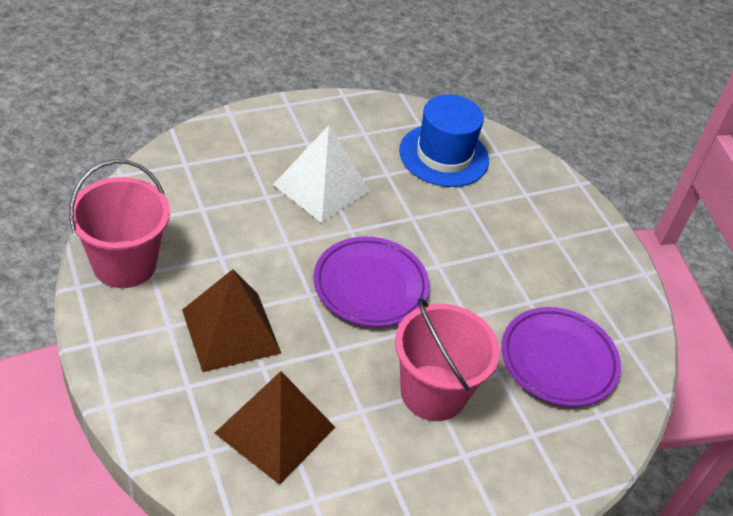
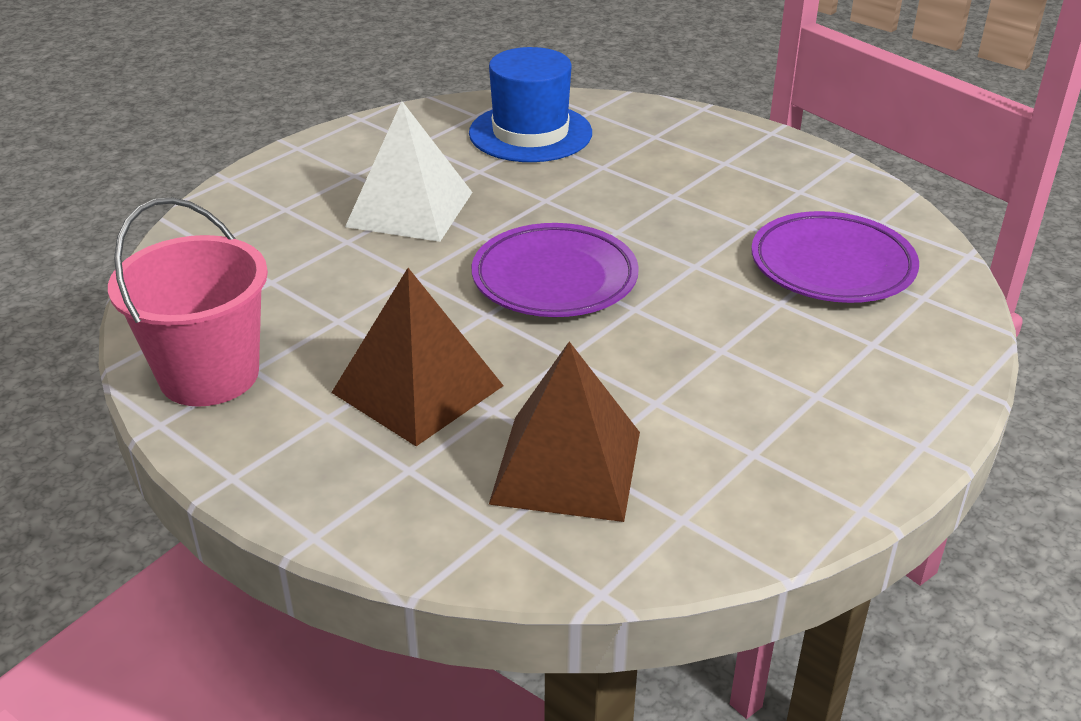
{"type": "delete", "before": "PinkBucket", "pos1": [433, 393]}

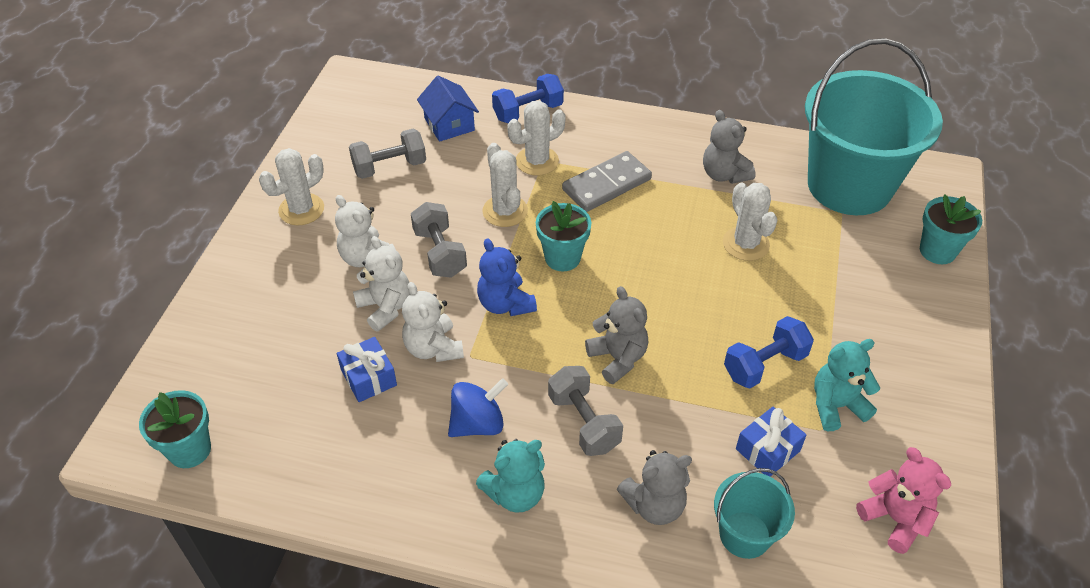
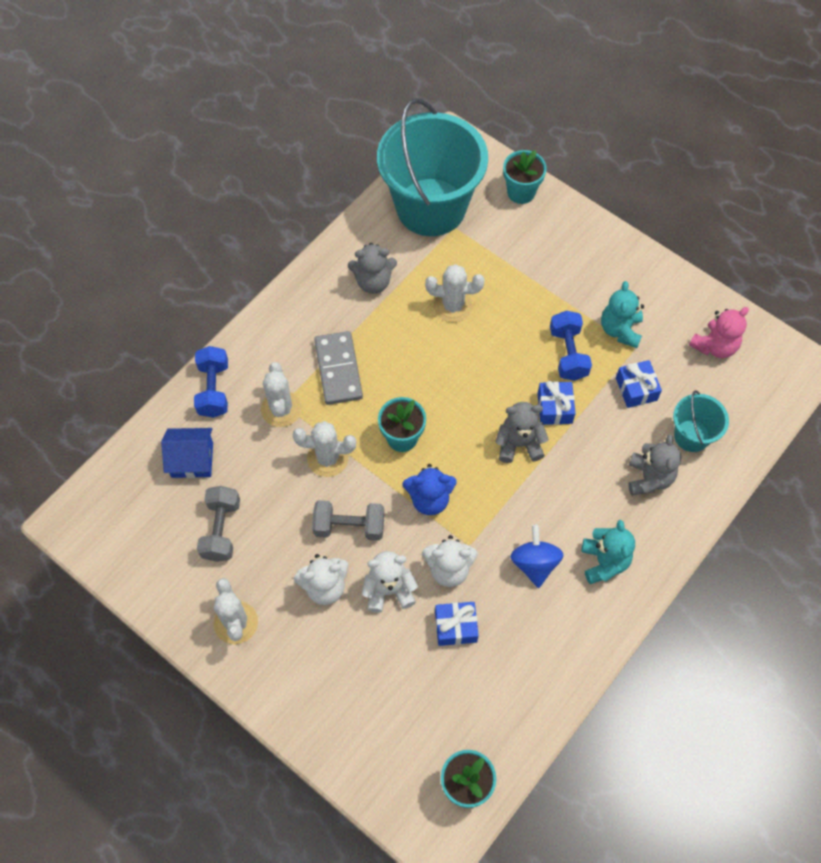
{"type": "delete", "before": "GreyDumbbell", "pos1": [584, 422]}
{"type": "rotate", "before": "PinkTeddyBear", "pos1": [895, 519], "pos2": [714, 346], "turn": 150}
{"type": "insert", "after": "BlueGift", "pos2": [554, 408]}

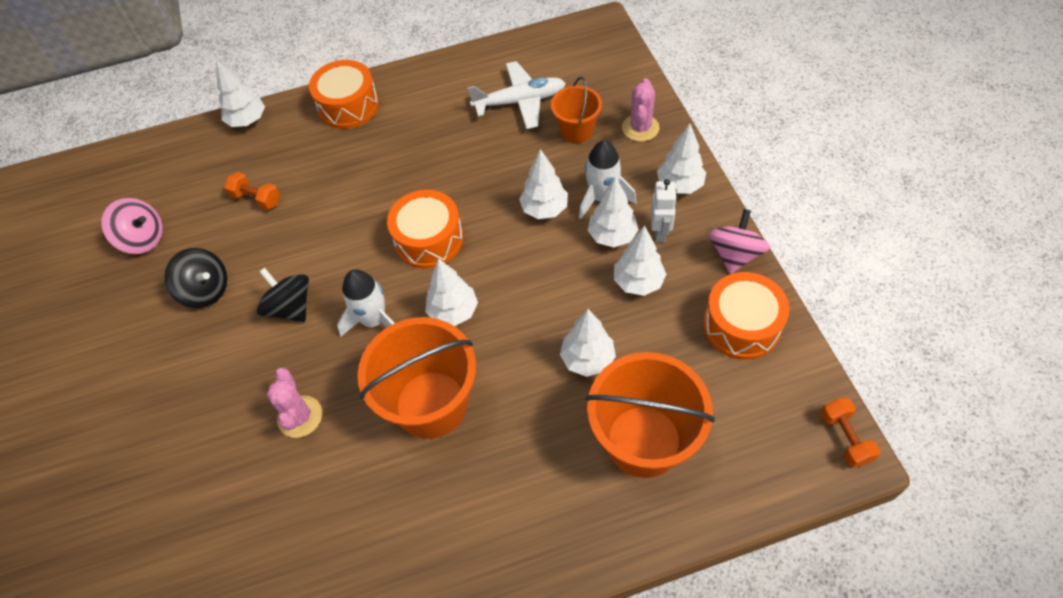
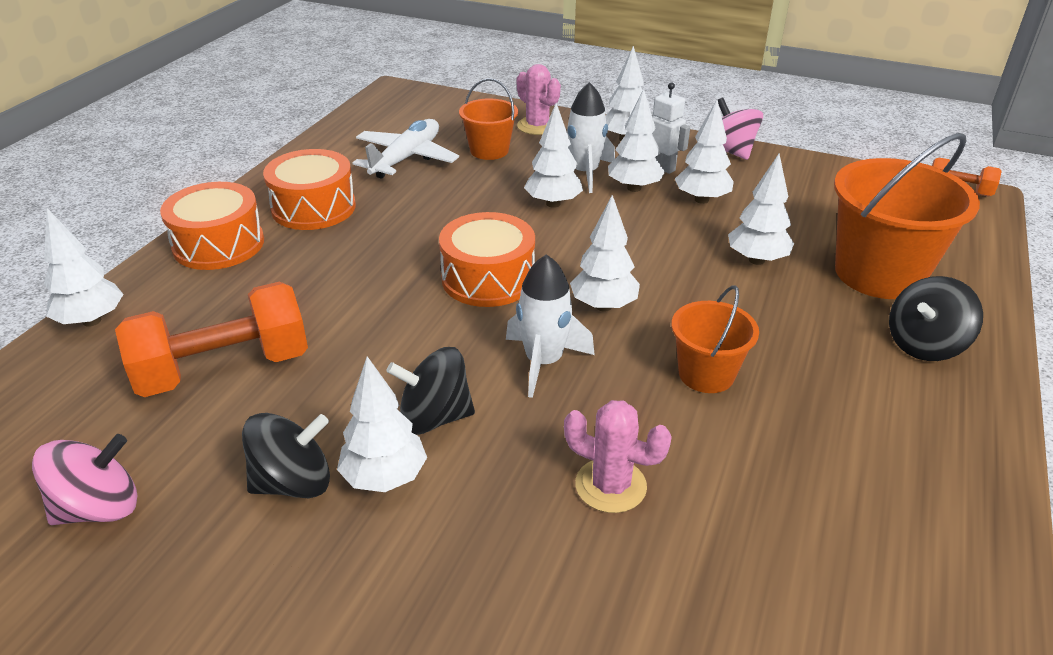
{"type": "resize", "before": "OrangeDumbbell", "pos1": [256, 199], "pos2": [224, 369], "scale": 2.0}
{"type": "resize", "before": "OrangeBucket", "pos1": [431, 404], "pos2": [706, 374], "scale": 0.56}
{"type": "move", "before": "OrangeDrum", "pos1": [741, 325], "pos2": [313, 207]}
{"type": "insert", "after": "WhiteTree", "pos2": [385, 478]}
{"type": "insert", "after": "BlackSpinningTop", "pos2": [924, 345]}

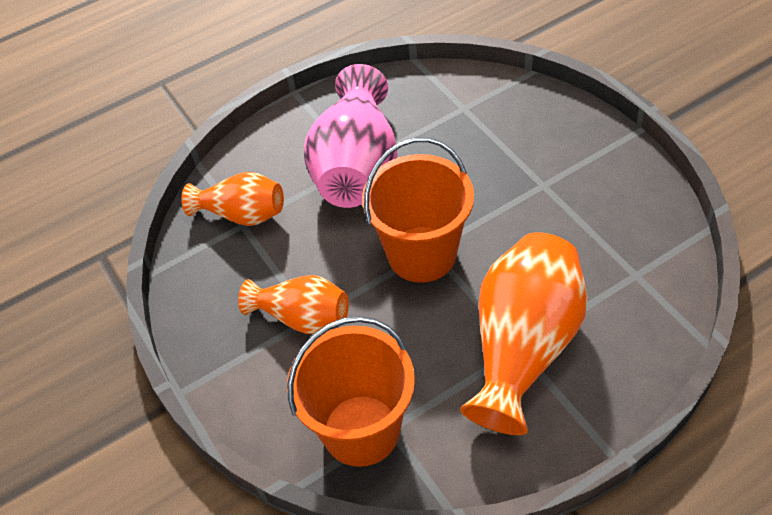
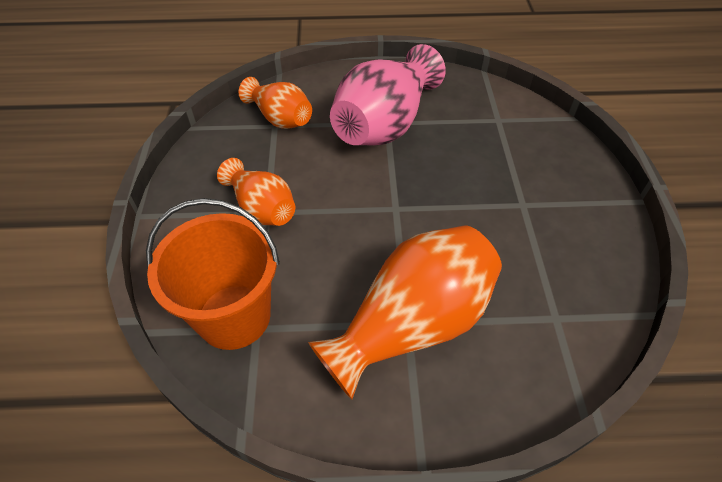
{"type": "delete", "before": "OrangeBucket", "pos1": [422, 254]}

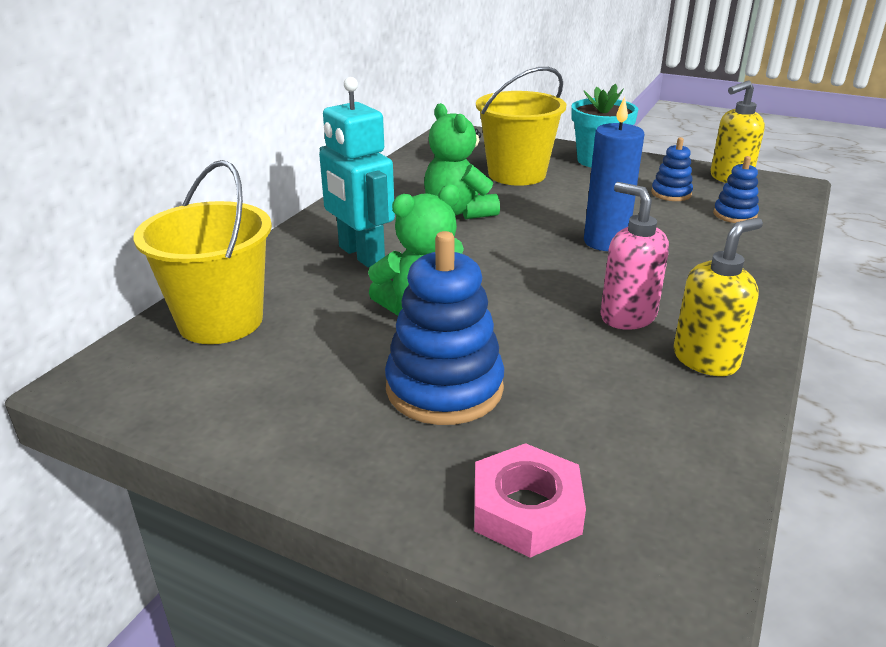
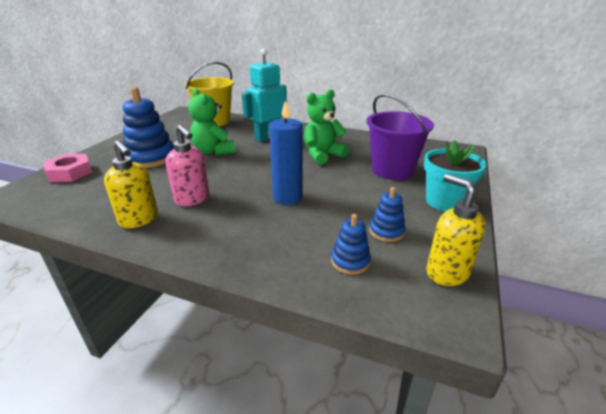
{"type": "recolor", "before": "YellowBucket", "after": "PurpleBucket", "pos1": [517, 174], "pos2": [392, 170]}
{"type": "rotate", "before": "PinkSoapDispenser", "pos1": [627, 316], "pos2": [192, 199], "turn": 90}

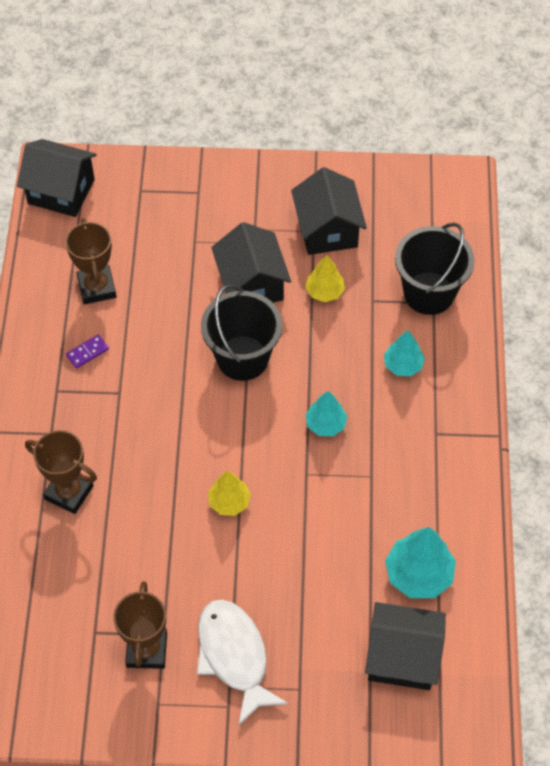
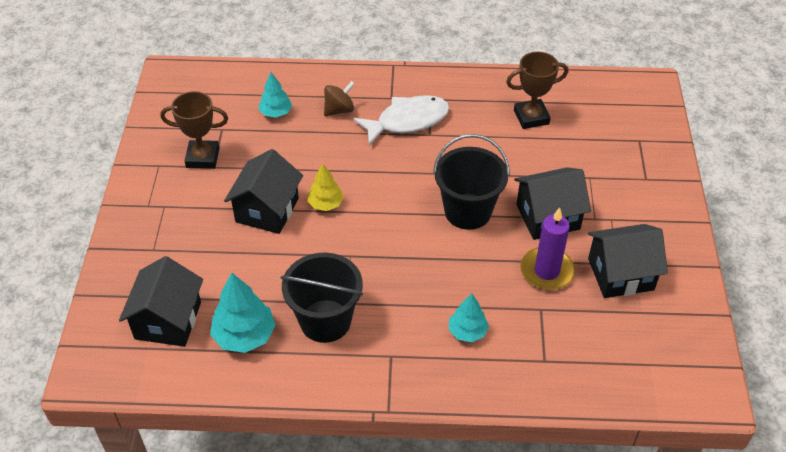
{"type": "move", "before": "BlackHouse", "pos1": [61, 191], "pos2": [267, 210]}
{"type": "replace", "before": "BrownTrophy", "after": "BrownSpinningTop", "pos1": [69, 492], "pos2": [339, 110]}
{"type": "delete", "before": "PurpleDomino", "pos1": [87, 352]}
{"type": "move", "before": "WhiteFish", "pos1": [234, 656], "pos2": [407, 121]}
{"type": "replace", "before": "YellowTree", "after": "PurpleCandle", "pos1": [324, 291], "pos2": [546, 271]}
{"type": "move", "before": "TurquoiseTree", "pos1": [325, 424], "pos2": [276, 113]}
{"type": "move", "before": "BlackBucket", "pos1": [429, 293], "pos2": [325, 321]}

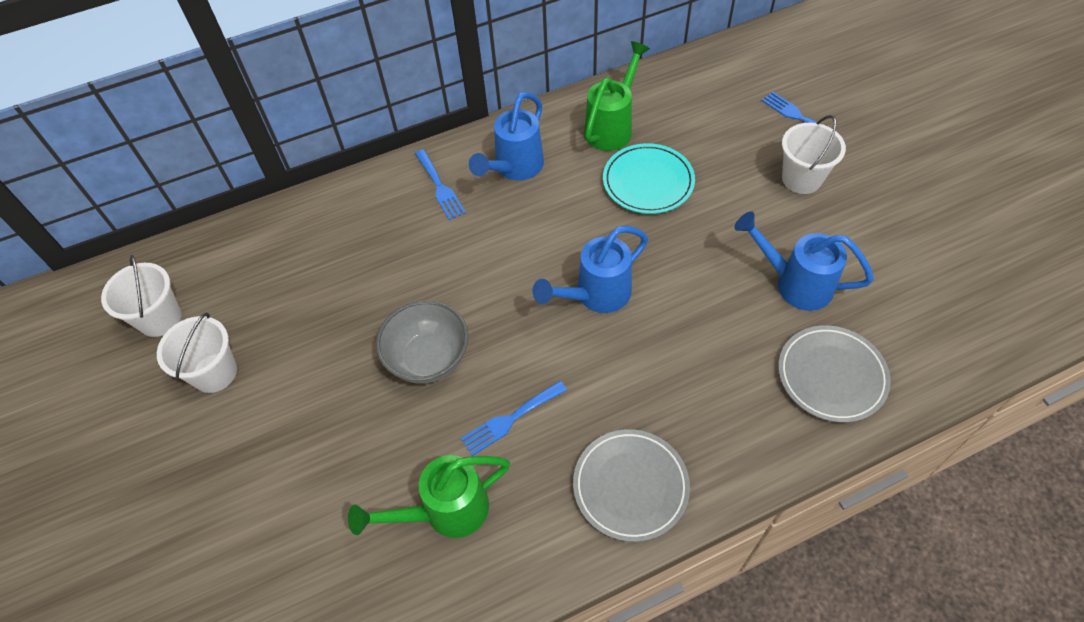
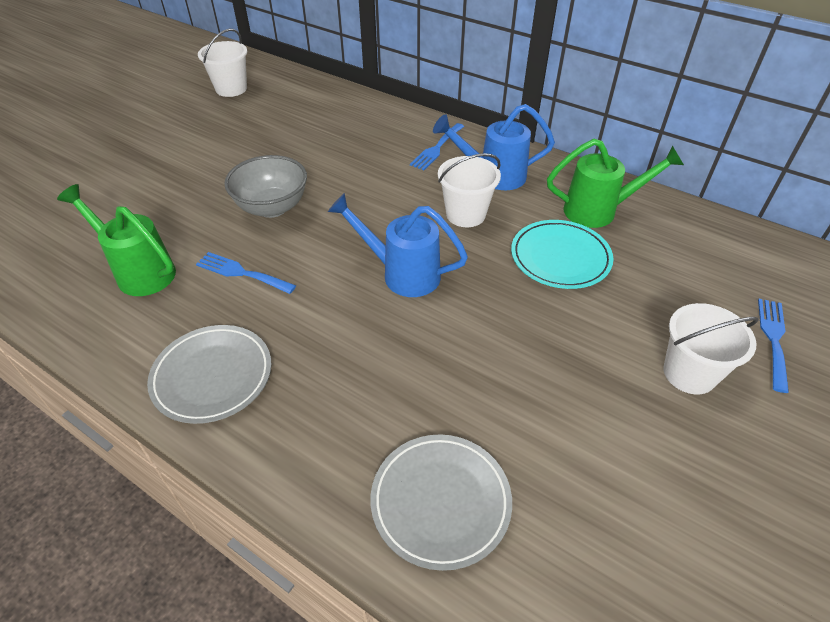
{"type": "move", "before": "WhiteBucket", "pos1": [214, 373], "pos2": [465, 214]}
{"type": "delete", "before": "BlueWateringCan", "pos1": [794, 283]}

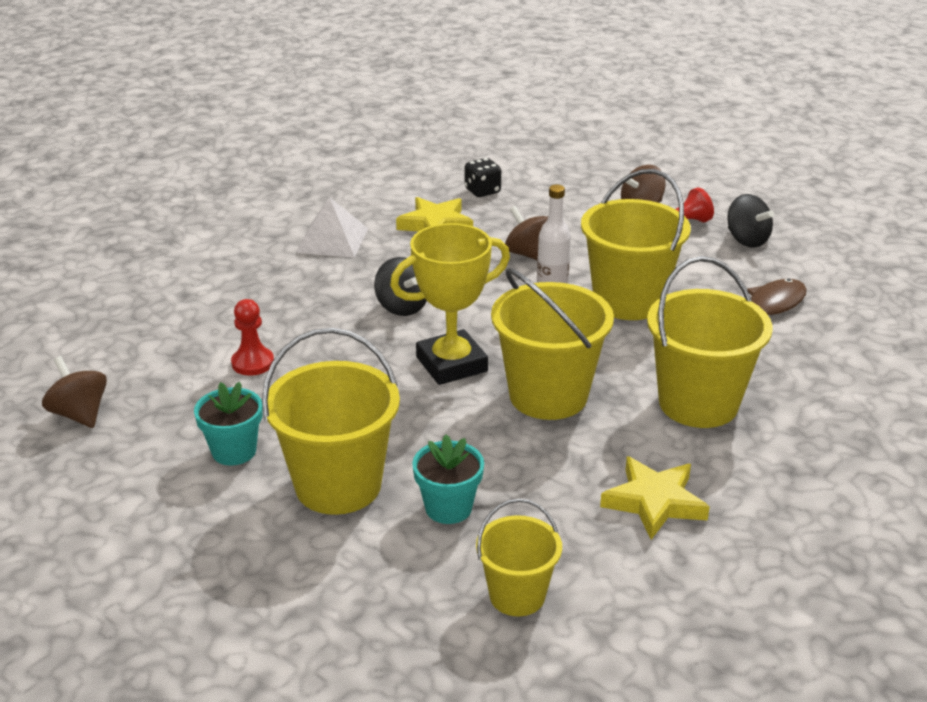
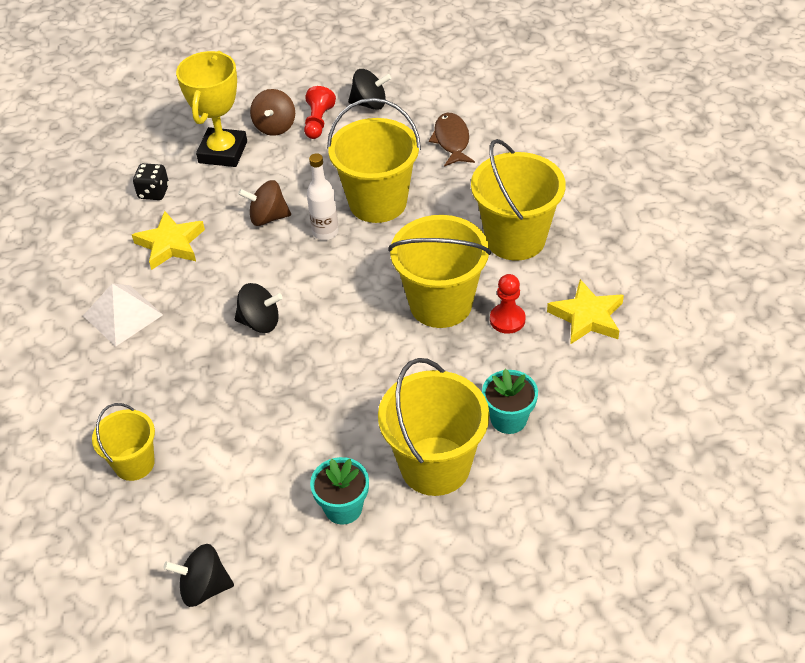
{"type": "recolor", "before": "BrownSpinningTop", "after": "BlackSpinningTop", "pos1": [80, 414], "pos2": [204, 587]}
{"type": "move", "before": "RedPawn", "pos1": [252, 363], "pos2": [507, 320]}
{"type": "move", "before": "YellowTrophy", "pos1": [451, 364], "pos2": [223, 152]}
{"type": "move", "before": "YellowBucket", "pos1": [517, 595], "pos2": [134, 463]}

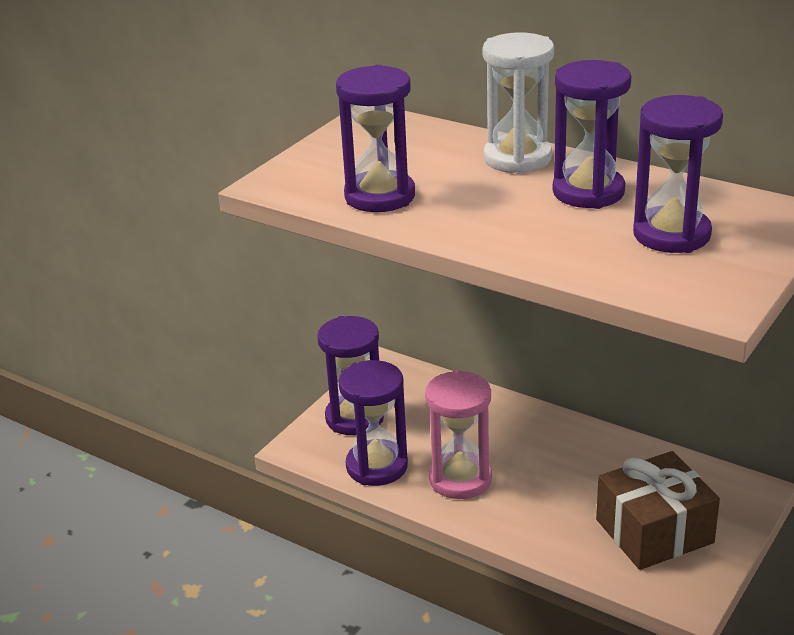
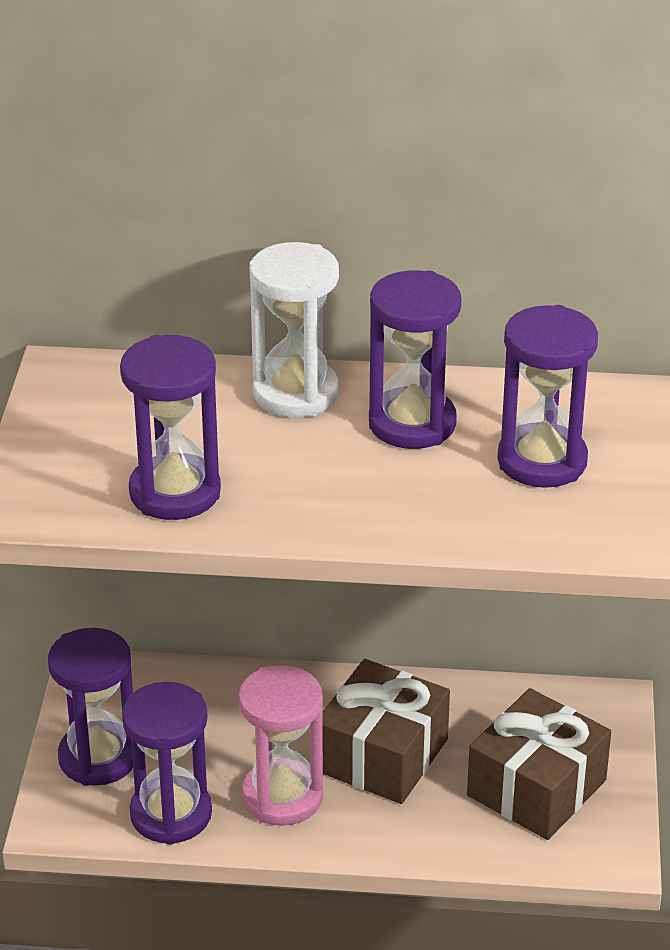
{"type": "insert", "after": "BrownGift", "pos2": [382, 755]}

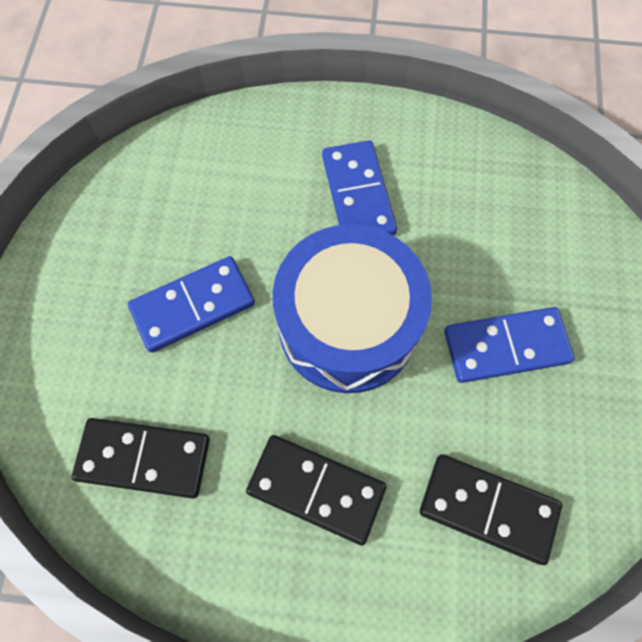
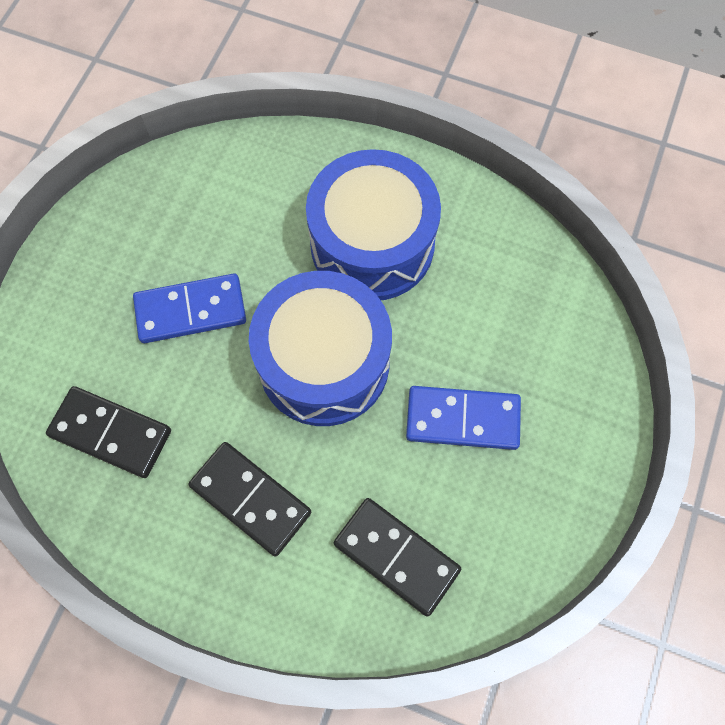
{"type": "replace", "before": "BlueDomino", "after": "BlueDrum", "pos1": [358, 194], "pos2": [372, 244]}

